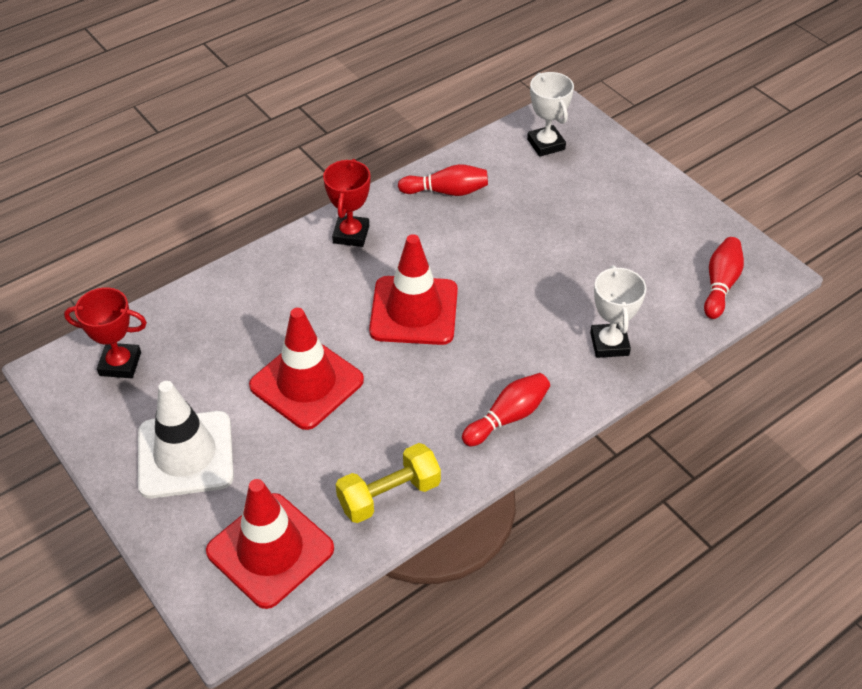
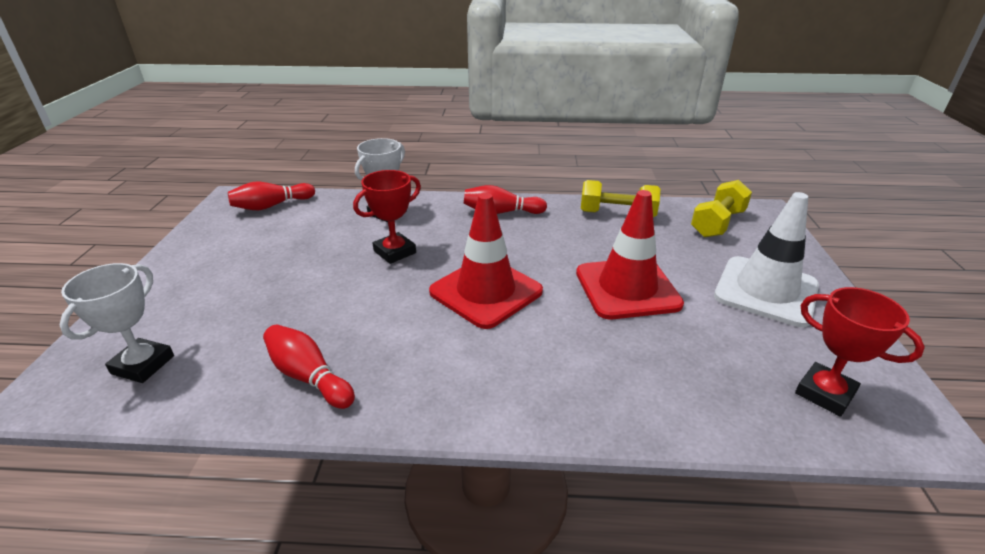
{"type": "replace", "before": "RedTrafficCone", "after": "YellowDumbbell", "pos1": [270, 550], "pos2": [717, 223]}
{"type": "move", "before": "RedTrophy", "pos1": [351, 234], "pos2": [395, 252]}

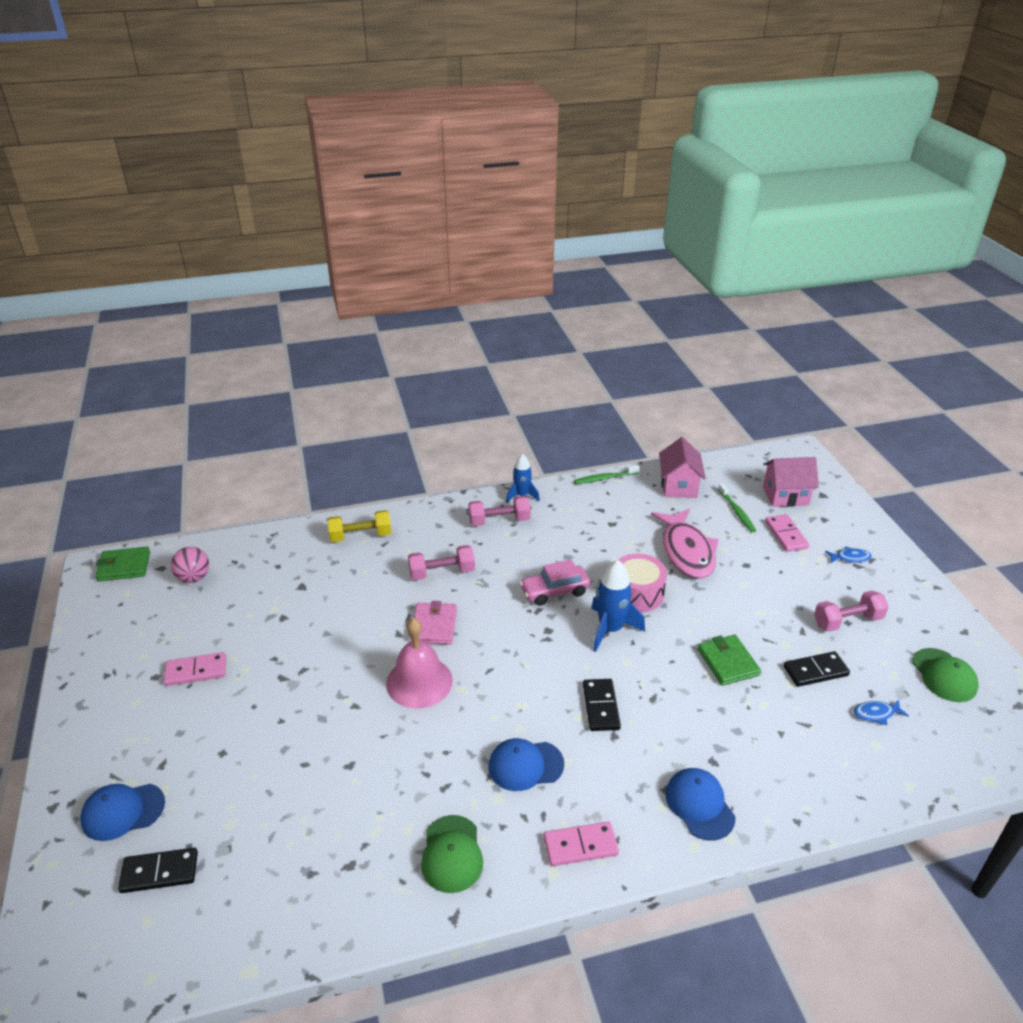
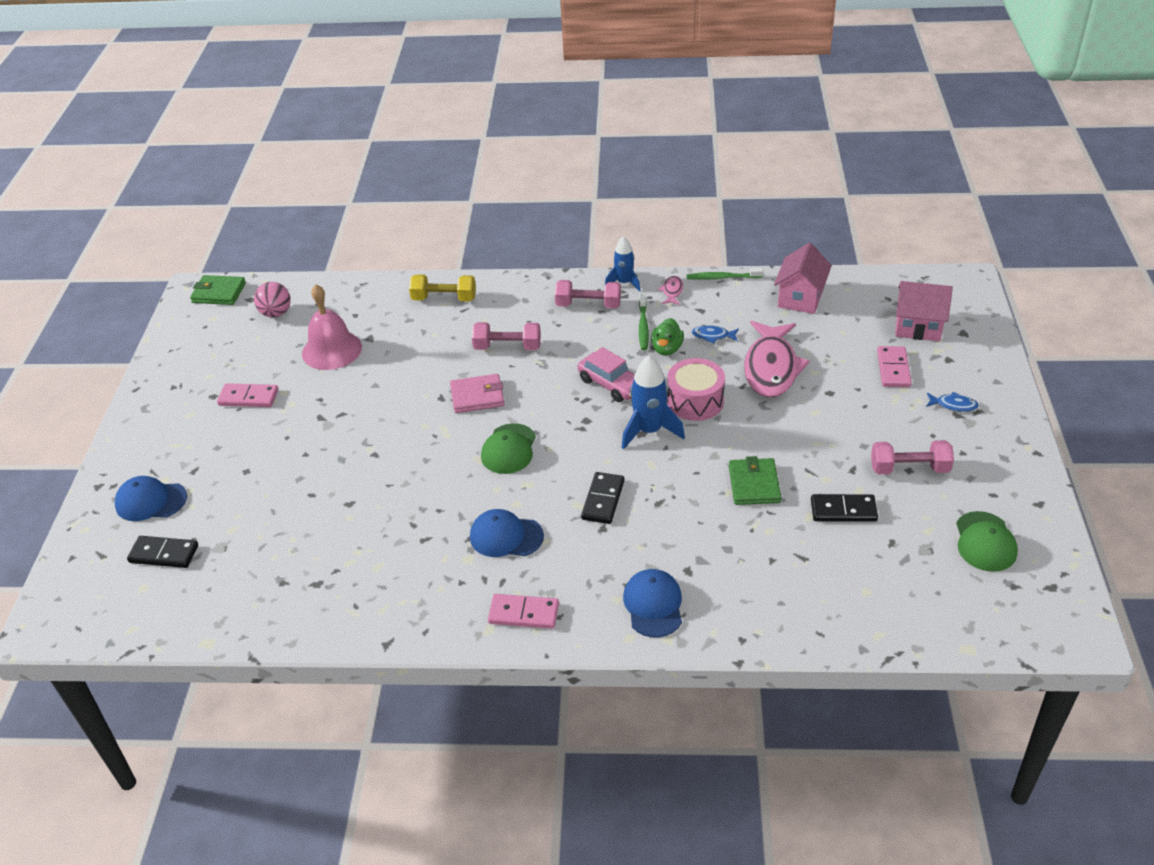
{"type": "move", "before": "PinkBell", "pos1": [419, 682], "pos2": [332, 350]}
{"type": "rotate", "before": "PinkWallet", "pos1": [434, 626], "pos2": [477, 396], "turn": 60}
{"type": "move", "before": "GreenCap", "pos1": [452, 854], "pos2": [509, 449]}
{"type": "rotate", "before": "PinkCar", "pos1": [554, 591], "pos2": [611, 384], "turn": -135}
{"type": "move", "before": "GreenToothbrush", "pos1": [737, 512], "pos2": [643, 326]}
{"type": "move", "before": "BlueFish", "pos1": [876, 714], "pos2": [713, 336]}
{"type": "insert", "after": "GreenDuck", "pos2": [667, 349]}
{"type": "insert", "after": "PinkFish", "pos2": [672, 291]}

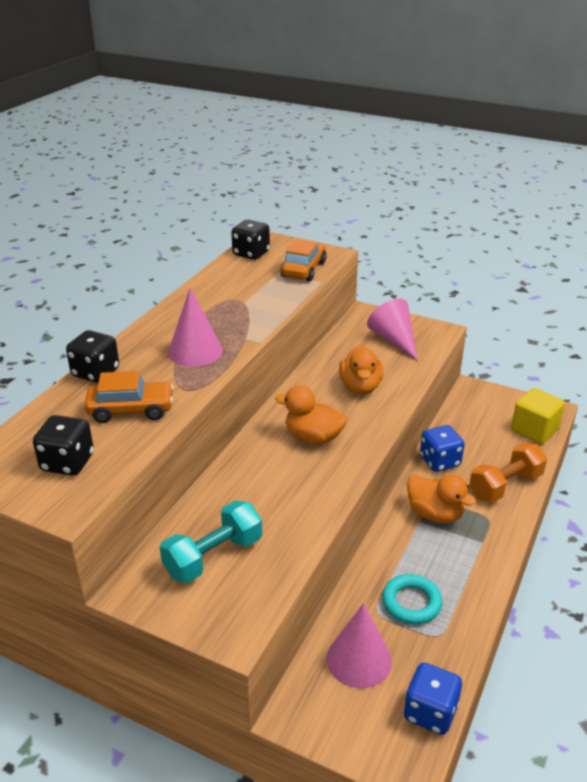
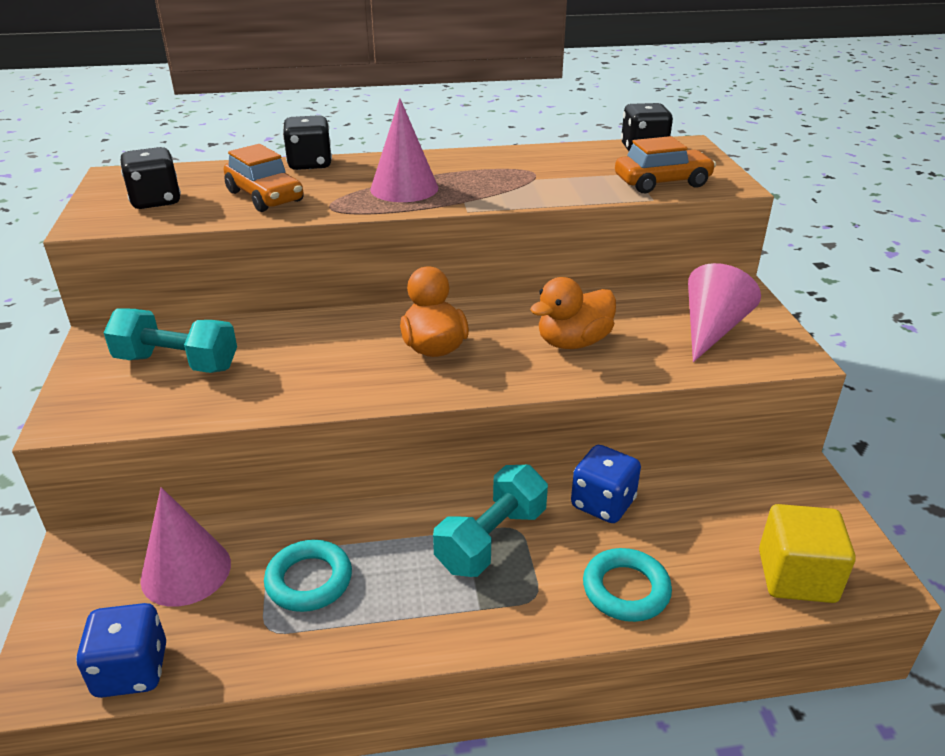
{"type": "replace", "before": "OrangeDuck", "after": "TurquoiseDumbbell", "pos1": [435, 514], "pos2": [492, 539]}
{"type": "replace", "before": "OrangeDumbbell", "after": "TurquoiseRing", "pos1": [505, 485], "pos2": [626, 589]}

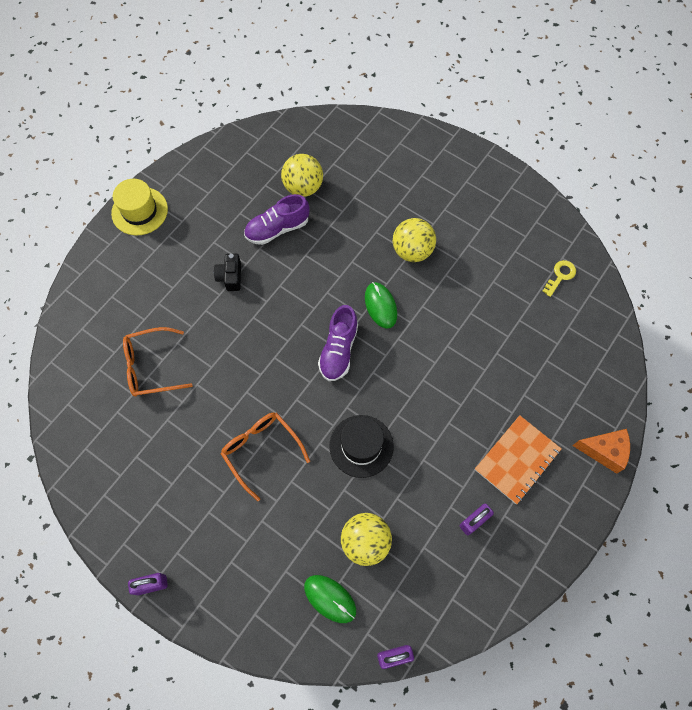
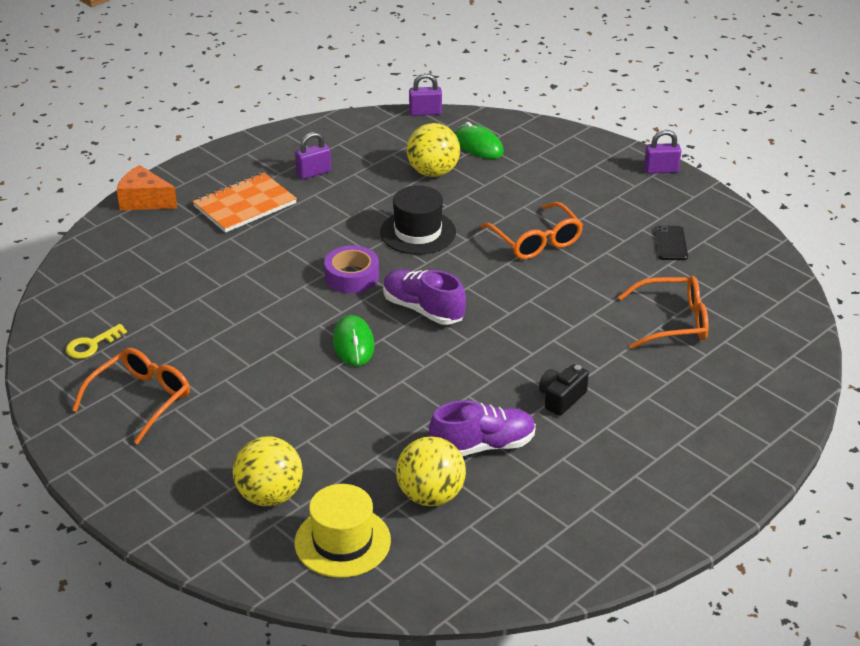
{"type": "move", "before": "YellowHat", "pos1": [139, 211], "pos2": [342, 542]}
{"type": "rotate", "before": "BlackCamera", "pos1": [230, 277], "pos2": [561, 398], "turn": -150}
{"type": "rotate", "before": "PurpleShoe", "pos1": [338, 350], "pos2": [423, 309], "turn": -75}
{"type": "move", "before": "YellowBall", "pos1": [412, 251], "pos2": [269, 496]}
{"type": "insert", "after": "OrangeGlasses", "pos2": [140, 399]}
{"type": "insert", "after": "PurpleTape", "pos2": [352, 276]}
{"type": "insert", "after": "BlackPhone", "pos2": [671, 243]}

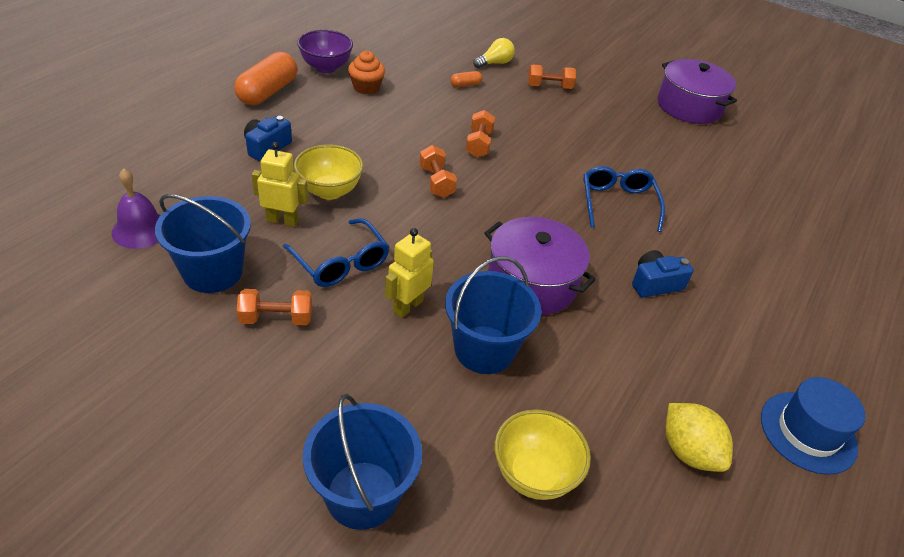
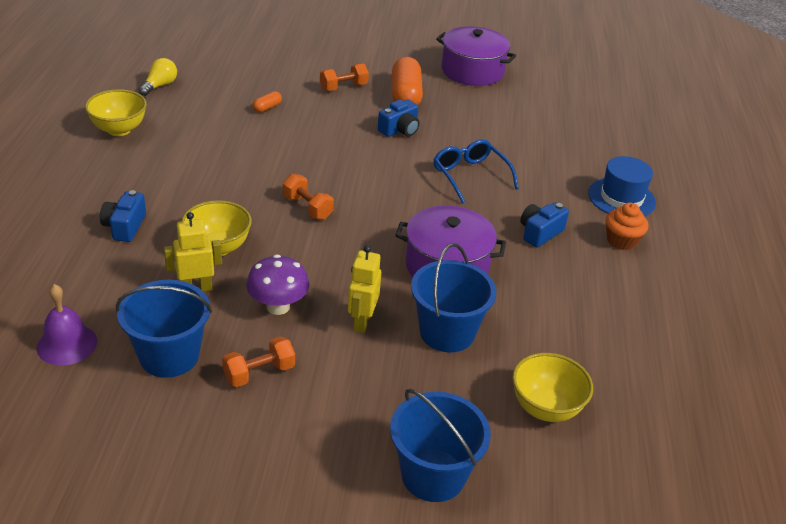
{"type": "move", "before": "OrangeCapsule", "pos1": [268, 92], "pos2": [405, 95]}
{"type": "replace", "before": "BlueGlasses", "after": "PurpleMushroom", "pos1": [341, 263], "pos2": [278, 306]}
{"type": "recolor", "before": "PurpleBowl", "after": "YellowBowl", "pos1": [326, 67], "pos2": [119, 129]}
{"type": "move", "before": "OrangeCupcake", "pos1": [366, 87], "pos2": [621, 241]}
{"type": "delete", "before": "OrangeDumbbell", "pos1": [479, 144]}
{"type": "move", "before": "YellowLightBulb", "pos1": [495, 63], "pos2": [160, 86]}
{"type": "delete", "before": "YellowLemon", "pos1": [688, 451]}
{"type": "move", "before": "BlueHat", "pos1": [808, 432], "pos2": [621, 198]}
{"type": "insert", "after": "BlueCamera", "pos2": [400, 130]}

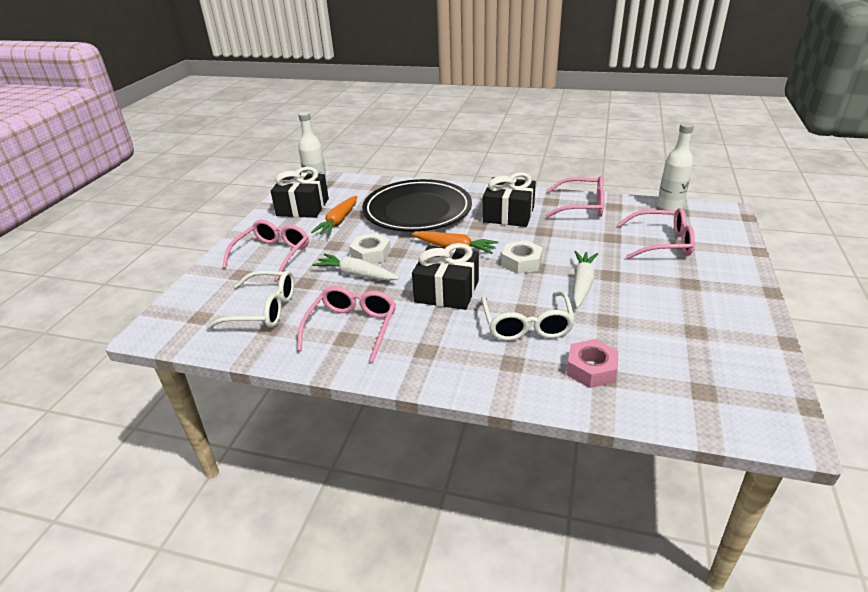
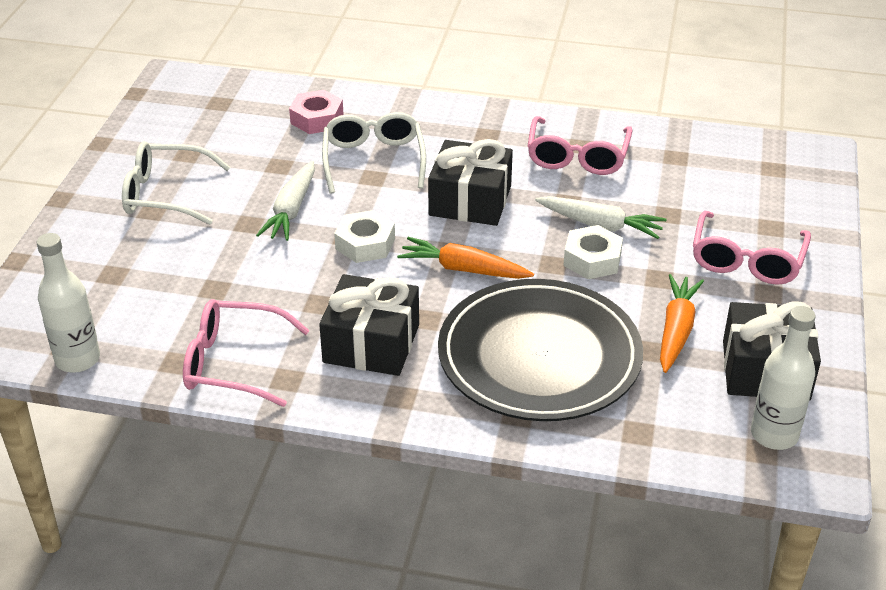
{"type": "move", "before": "WhiteGlasses", "pos1": [263, 310], "pos2": [165, 194]}
{"type": "delete", "before": "PinkGlasses", "pos1": [661, 243]}

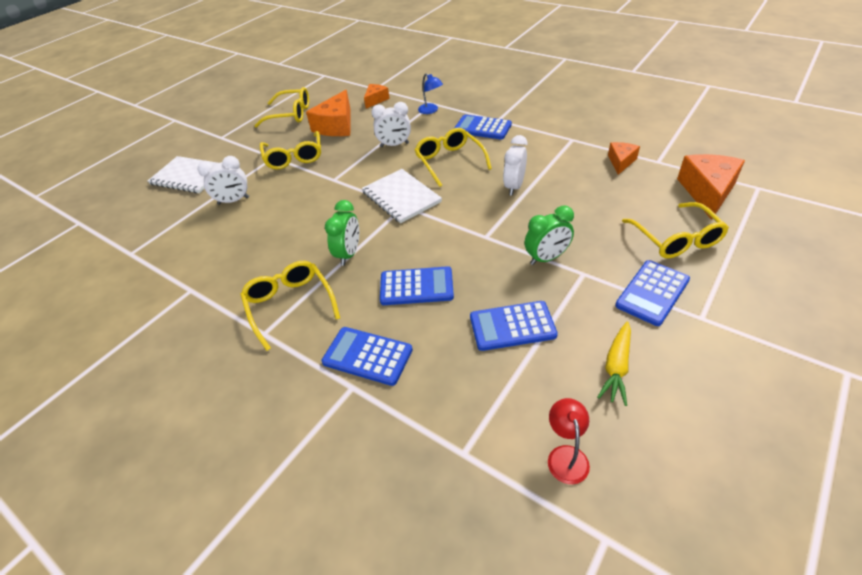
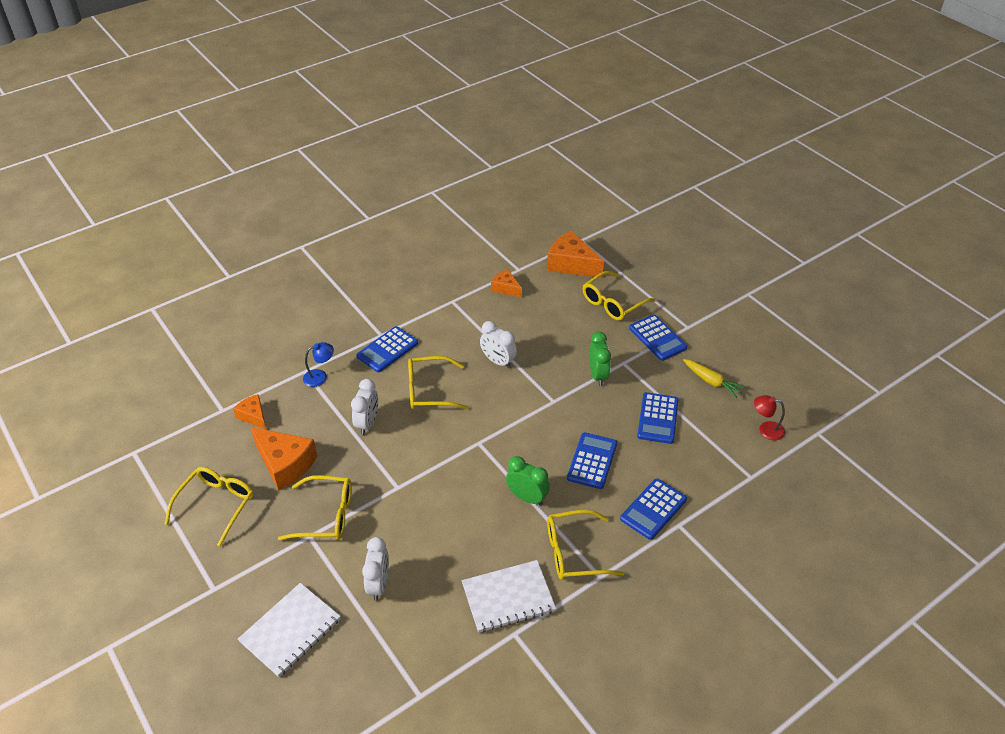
{"type": "move", "before": "WhiteNotebook", "pos1": [401, 197], "pos2": [508, 597]}
{"type": "rotate", "before": "YellowGlasses", "pos1": [676, 239], "pos2": [613, 303], "turn": 135}

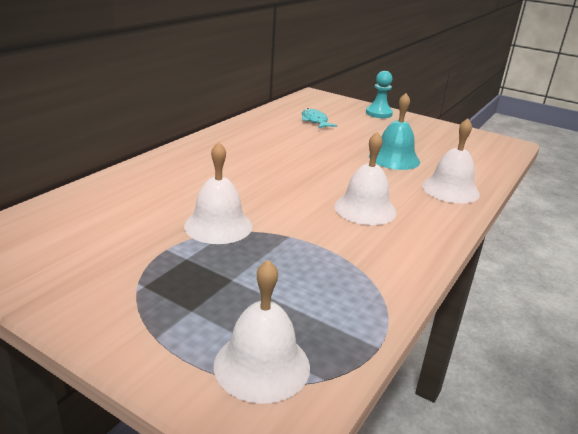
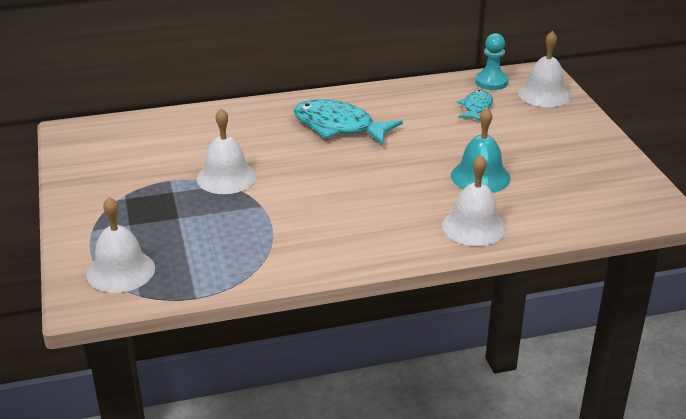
{"type": "move", "before": "WhiteBell", "pos1": [365, 209], "pos2": [544, 94]}
{"type": "move", "before": "TurquoisePawn", "pos1": [378, 113], "pos2": [491, 82]}
{"type": "insert", "after": "TurquoiseFish", "pos2": [339, 127]}

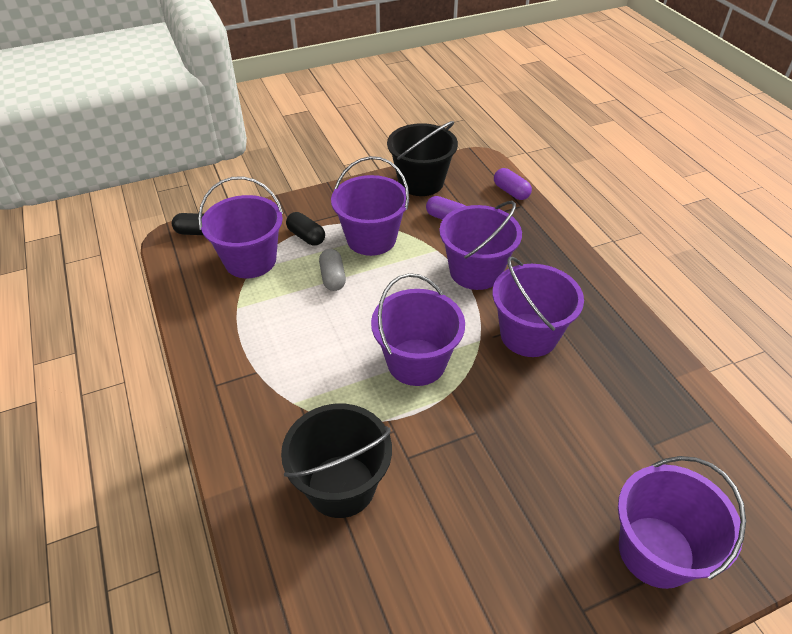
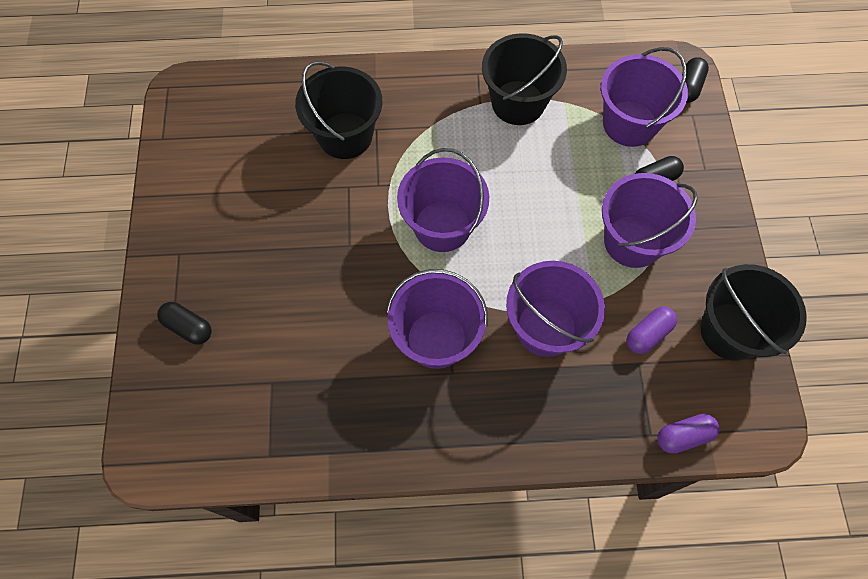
{"type": "delete", "before": "GreyCapsule", "pos1": [333, 277]}
{"type": "replace", "before": "PurpleBucket", "after": "BlackCapsule", "pos1": [656, 551], "pos2": [188, 327]}
{"type": "insert", "after": "BlackBucket", "pos2": [518, 103]}

